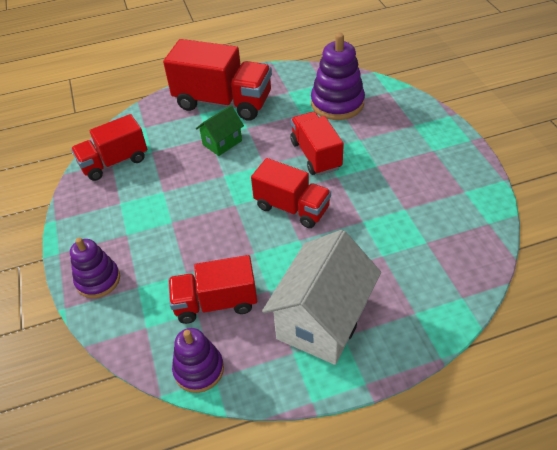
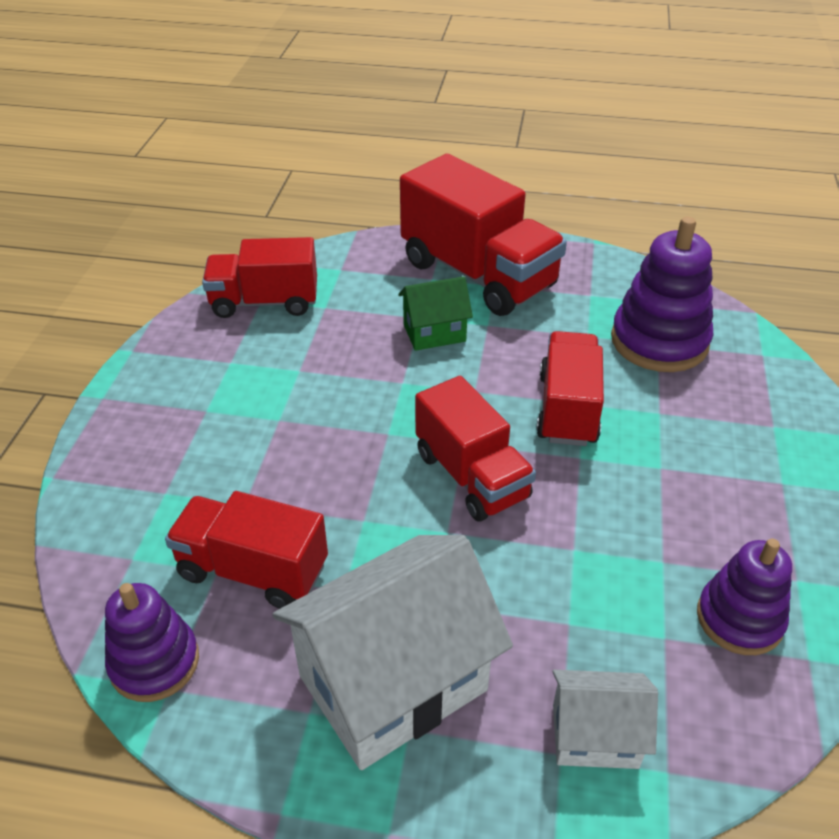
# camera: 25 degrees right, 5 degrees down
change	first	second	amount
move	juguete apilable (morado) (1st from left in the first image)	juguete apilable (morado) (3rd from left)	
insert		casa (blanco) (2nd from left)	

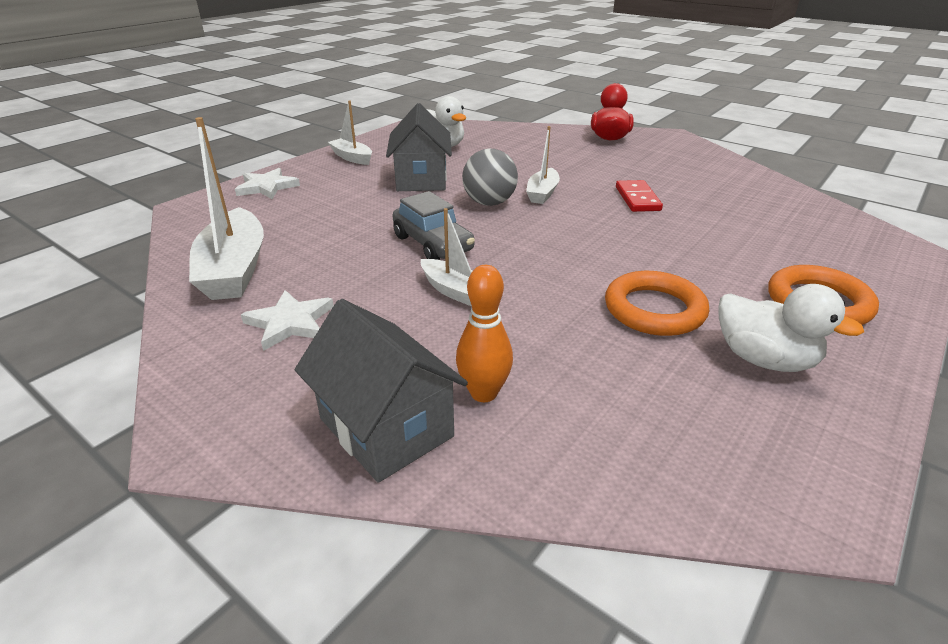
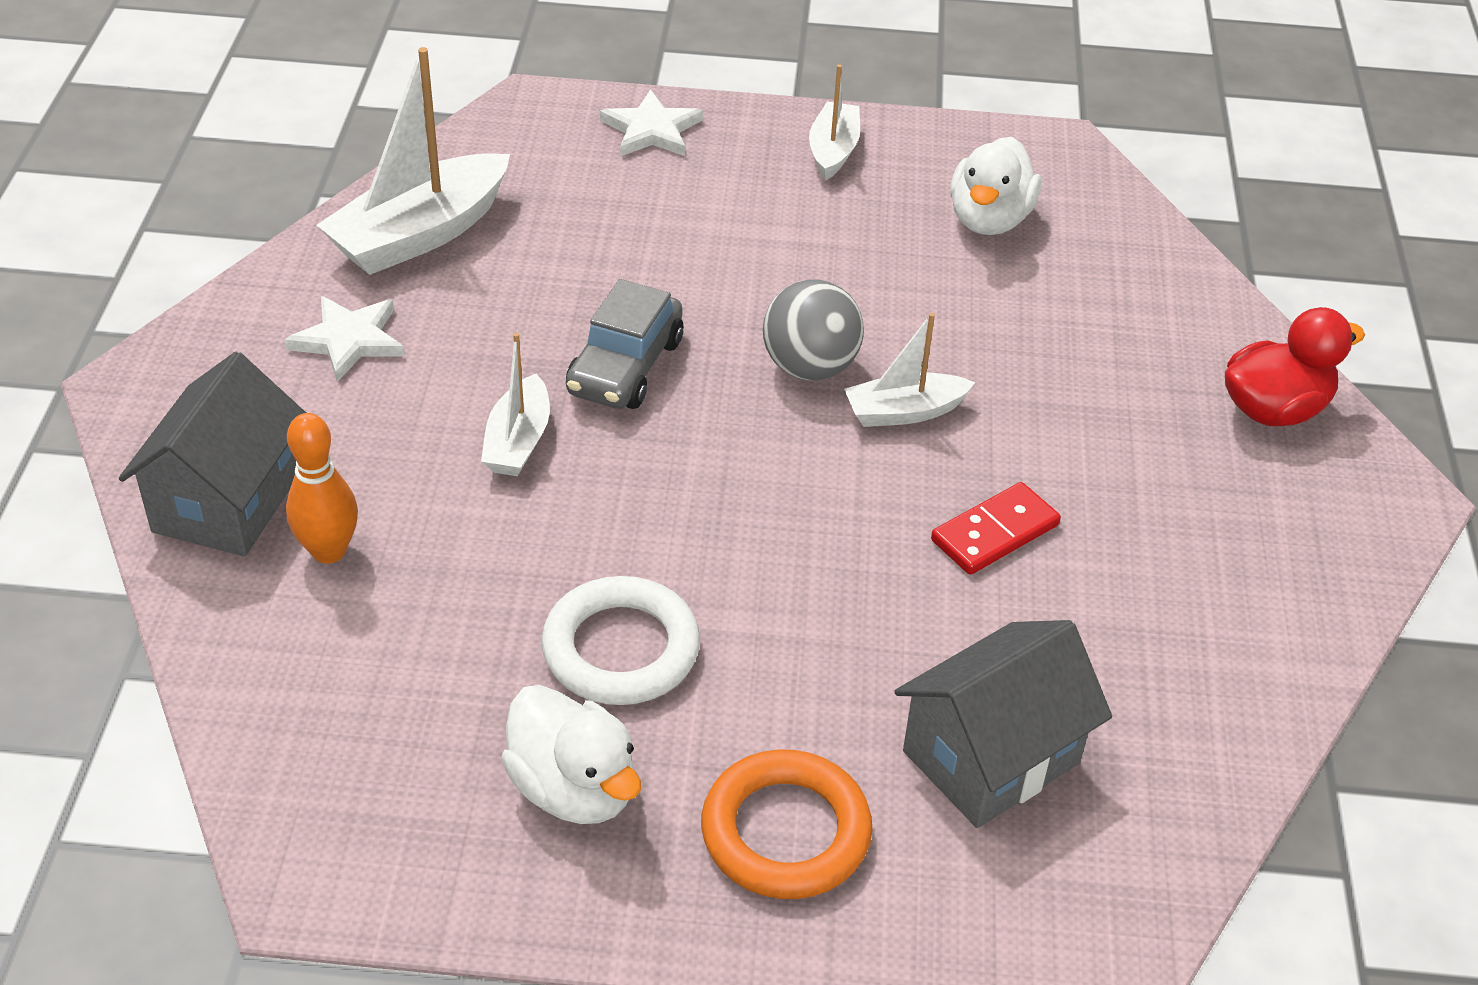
# camera: 55 degrees right, 10 degrees up
change	first	second	amount
move	casa (gris) (2nd from left)		
recolor	anillo (naranja) (1st from left)	anillo (blanco)	
rotate	pato (blanco) (2nd from left in the first image)	pato (blanco) (1st from left)	45 degrees counterclockwise

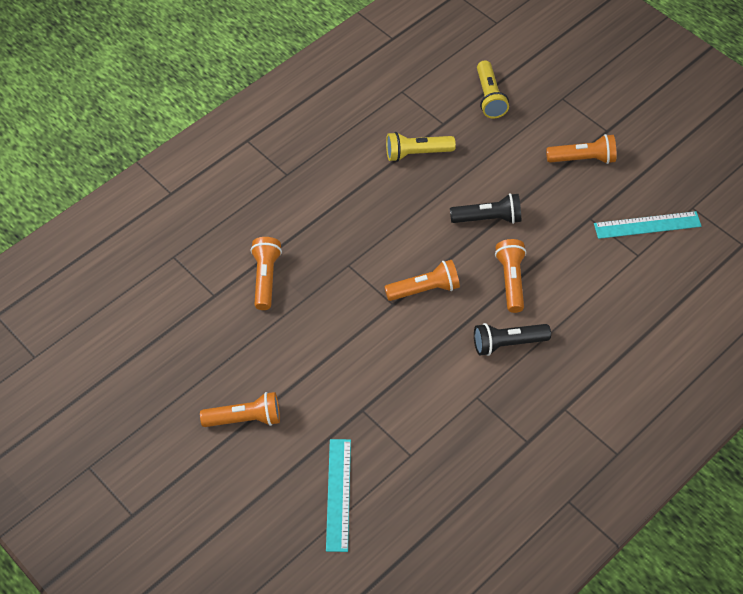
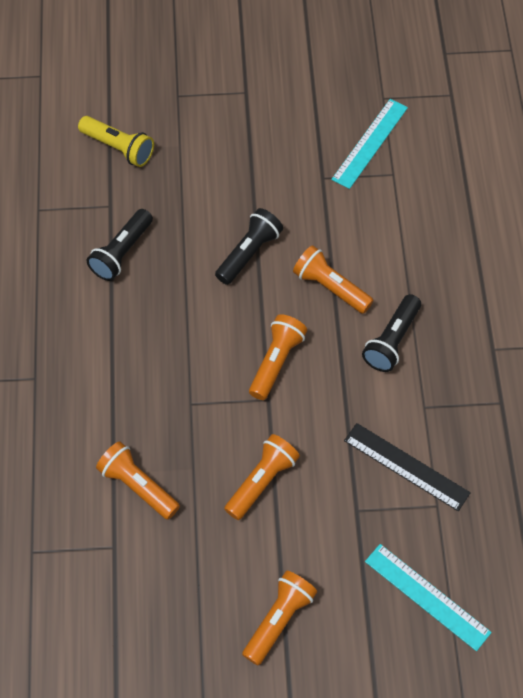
# camera: 50 degrees left, 5 degrees up
change	first	second	amount
recolor	lámpara de mano (amarillo) (1st from left)	lámpara de mano (negro) (1st from left)	
move	lámpara de mano (naranja) (5th from left in the first image)	lámpara de mano (naranja) (2nd from left)	
insert		regla (negro)	

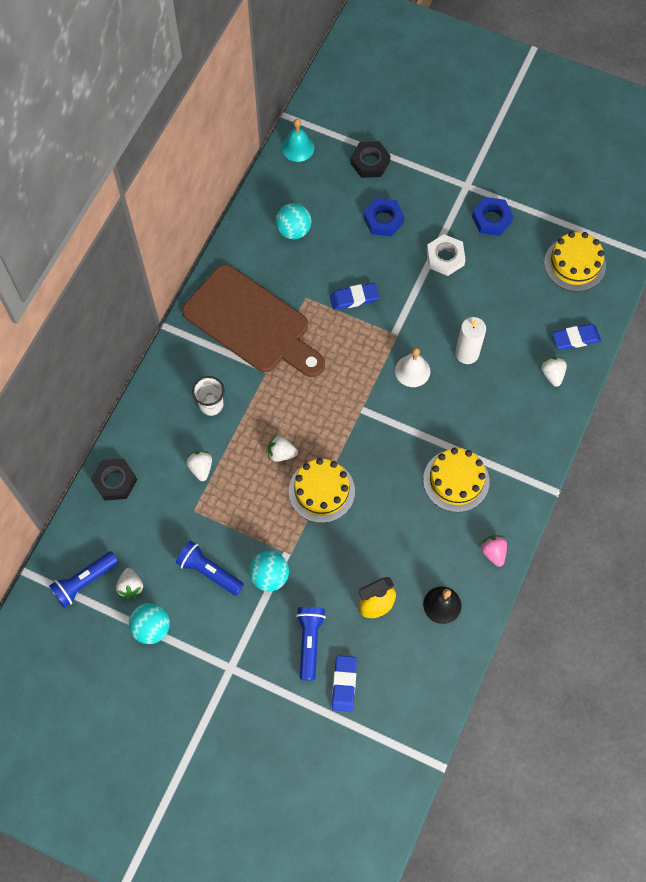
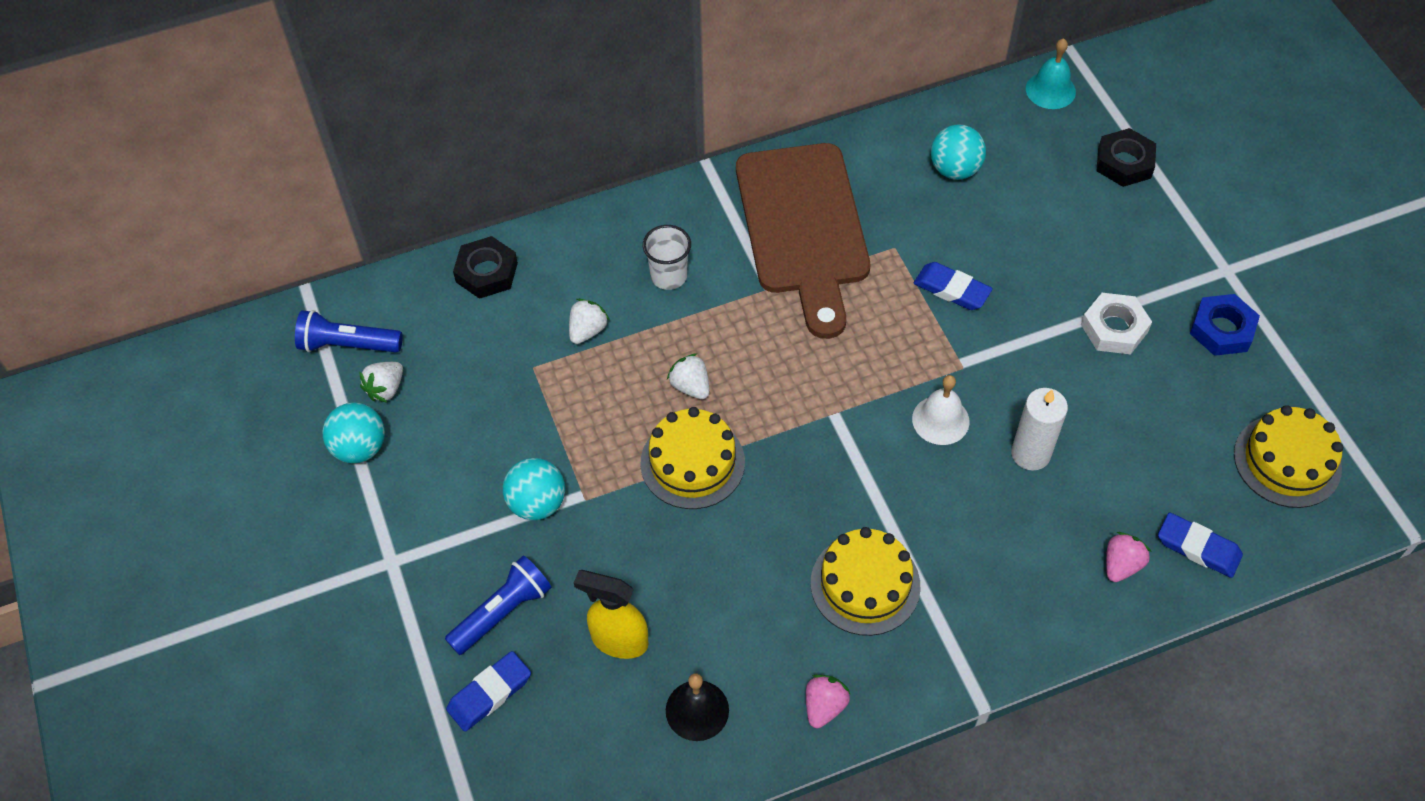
# camera: 45 degrees right, 10 degrees down
change	first	second	amount
delete	lámpara de mano (azul) (2nd from left)		
delete	tuerca (azul) (1st from left)		
recolor	fresa (blanco) (4th from left)	fresa (rosa) (2nd from left)	

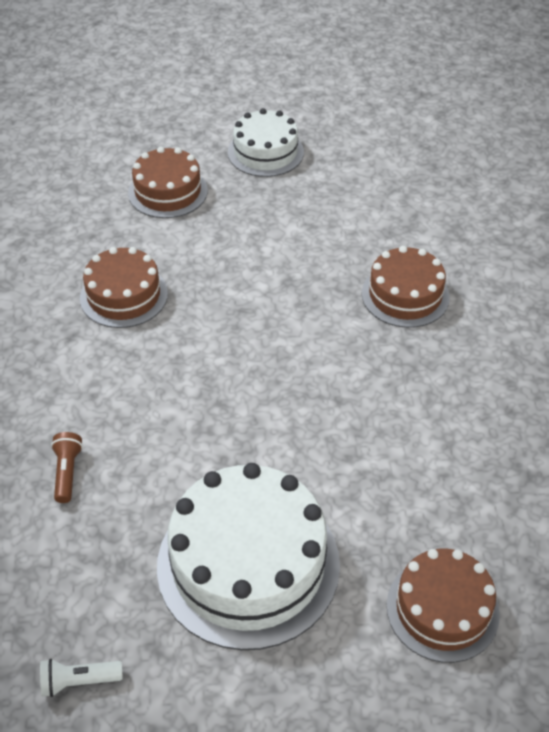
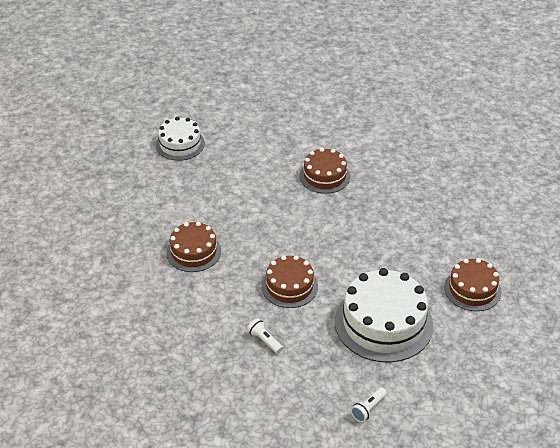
# camera: 40 degrees left, 5 degrees down
change	first	second	amount
recolor	lámpara de mano (marrón)	lámpara de mano (blanco) (1st from left)	
move	tarta (marrón) (2nd from left)		

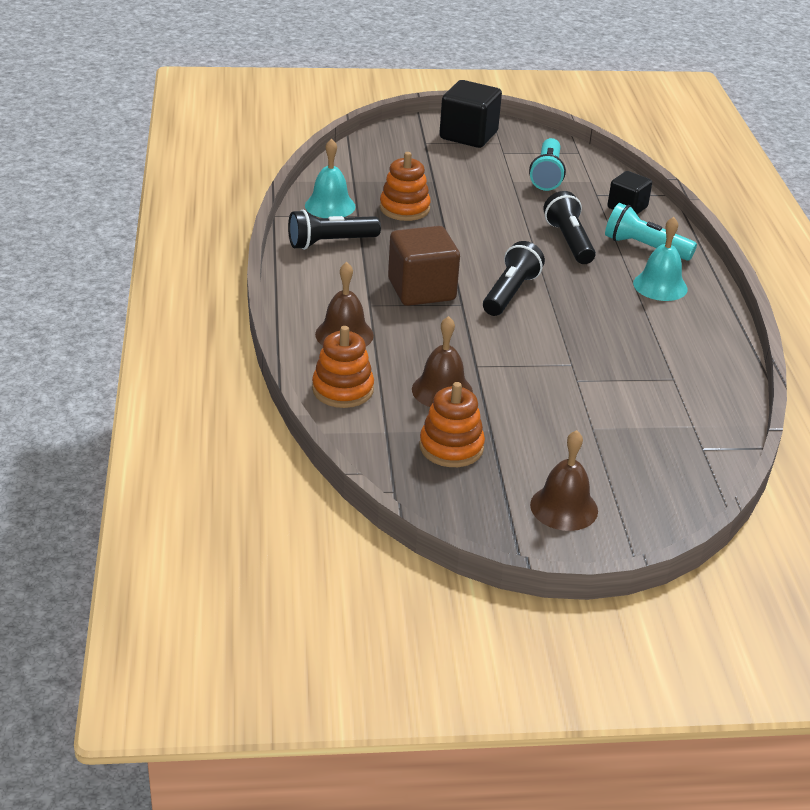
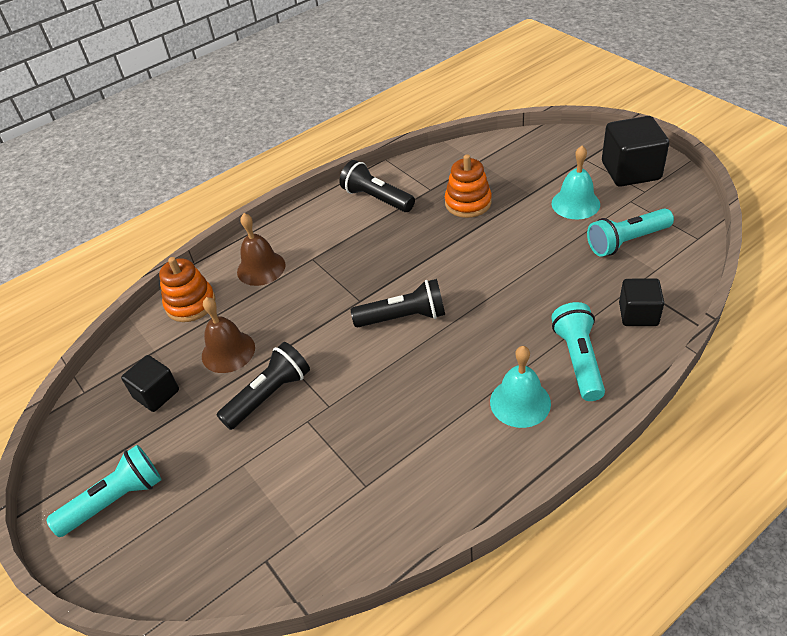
# camera: 65 degrees right, 10 degrees up
change	first	second	amount
move	campana (turquesa) (1st from left in the first image)	campana (turquesa) (2nd from left)	
delete	cubo (marrón)		
replace	juguete apilable (naranja) (3rd from left)	cubo (negro) (1st from left)	
replace	campana (marrón) (3rd from left)	lámpara de mano (turquesa) (1st from left)	
move	lámpara de mano (negro) (3rd from left in the first image)	lámpara de mano (negro) (1st from left)	

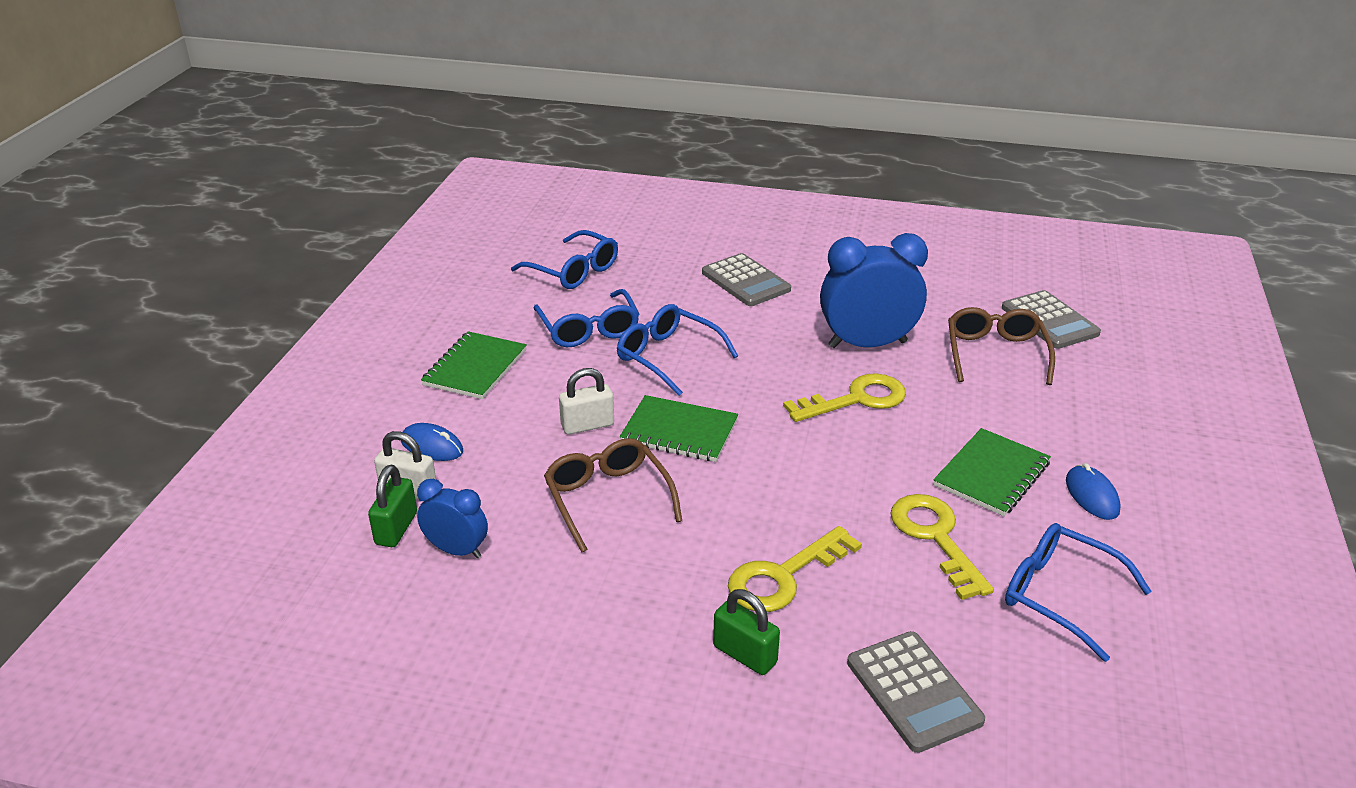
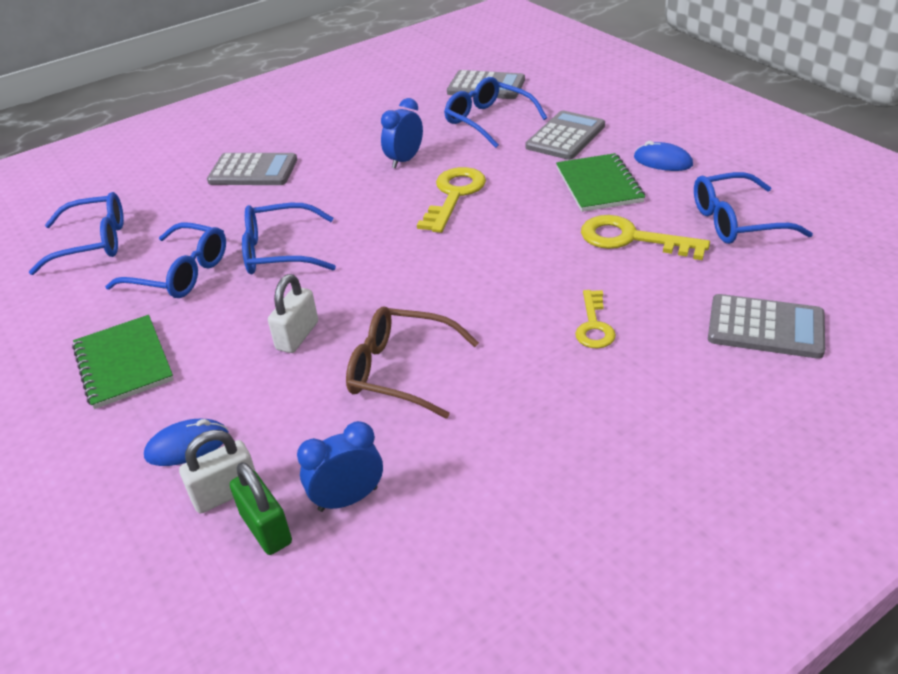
# camera: 45 degrees left, 5 degrees up
change	first	second	amount
delete	cuaderno (verde) (2nd from left)		
delete	candado (verde) (2nd from left)		
resize	llave (amarillo) (1st from left in the first image)	llave (amarillo) (2nd from left)	x0.63
resize	despertador (azul) (2nd from left)		x0.55
recolor	gafas (marrón) (2nd from left)	gafas (azul) (4th from left)	
insert		calculadora (gris) (3rd from left)	

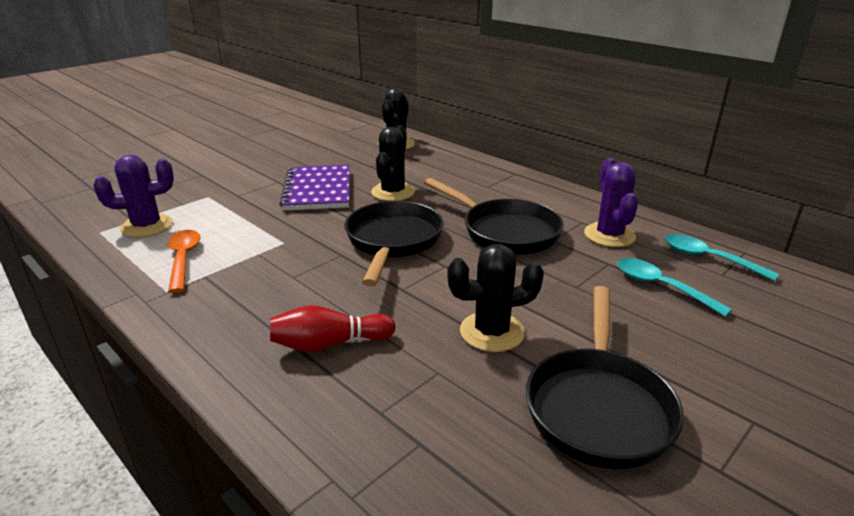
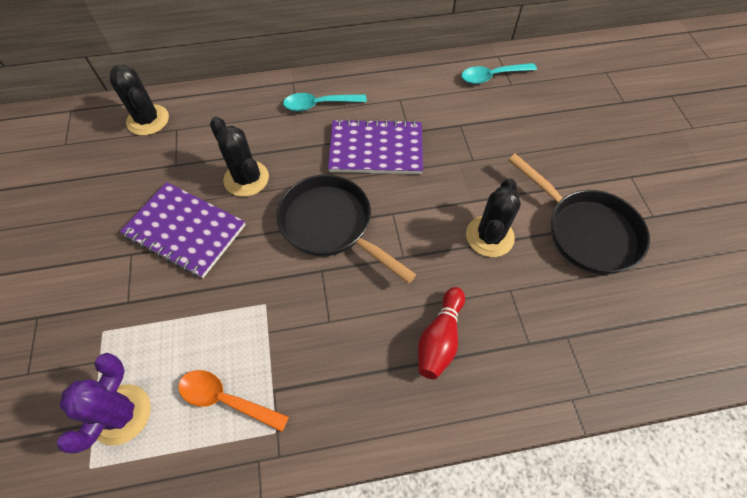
# camera: 55 degrees left, 30 degrees up
change	first	second	amount
replace	sartén (negro) (2nd from left)	cuaderno (morado) (2nd from left)	
delete	cactus (morado) (2nd from left)		
move	cuchara (turquesa) (1st from left)		

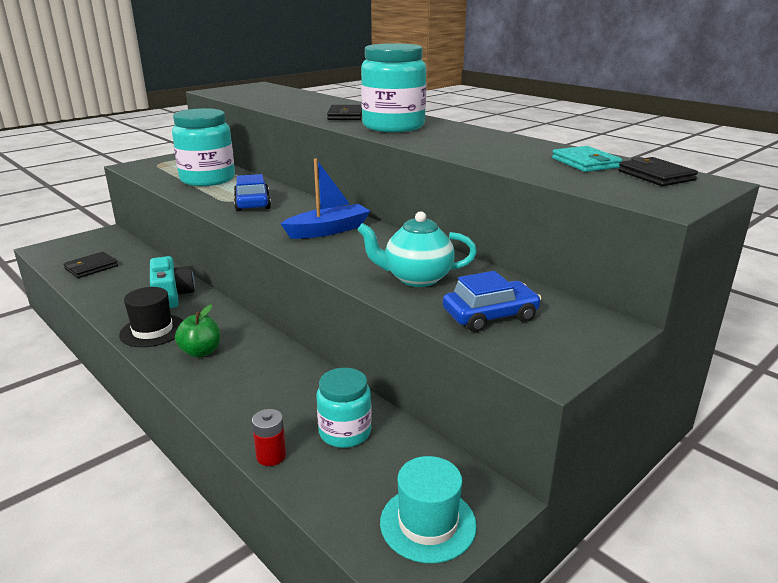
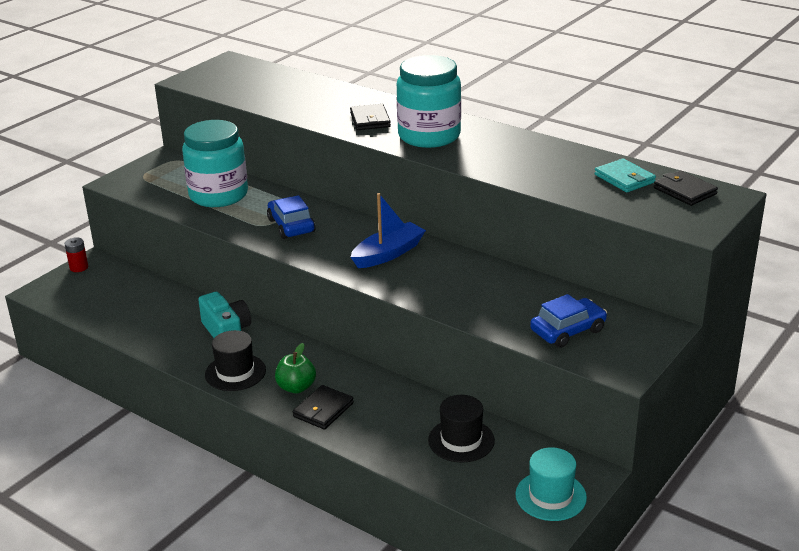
# camera: 10 degrees left, 5 degrees up
change	first	second	amount
move	cartera (negro) (1st from left)		
move	pila (rojo)		
replace	tarro (turquesa) (2nd from left)	sombrero (negro) (2nd from left)	
delete	tetera (turquesa)		

